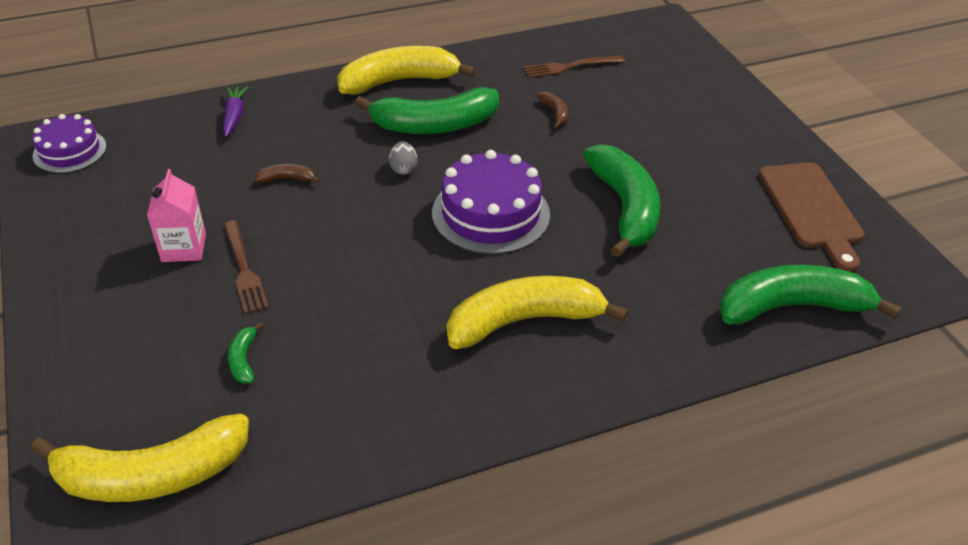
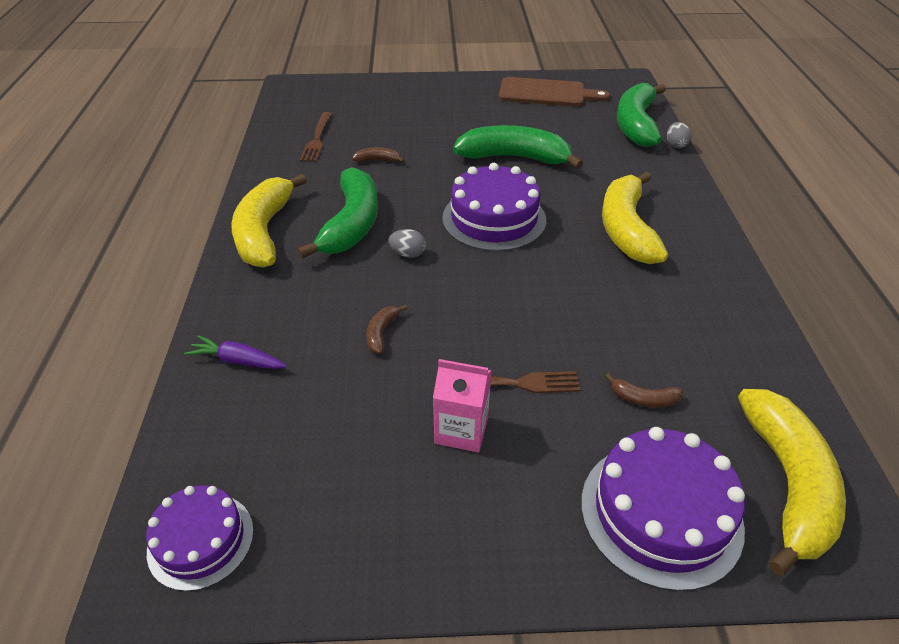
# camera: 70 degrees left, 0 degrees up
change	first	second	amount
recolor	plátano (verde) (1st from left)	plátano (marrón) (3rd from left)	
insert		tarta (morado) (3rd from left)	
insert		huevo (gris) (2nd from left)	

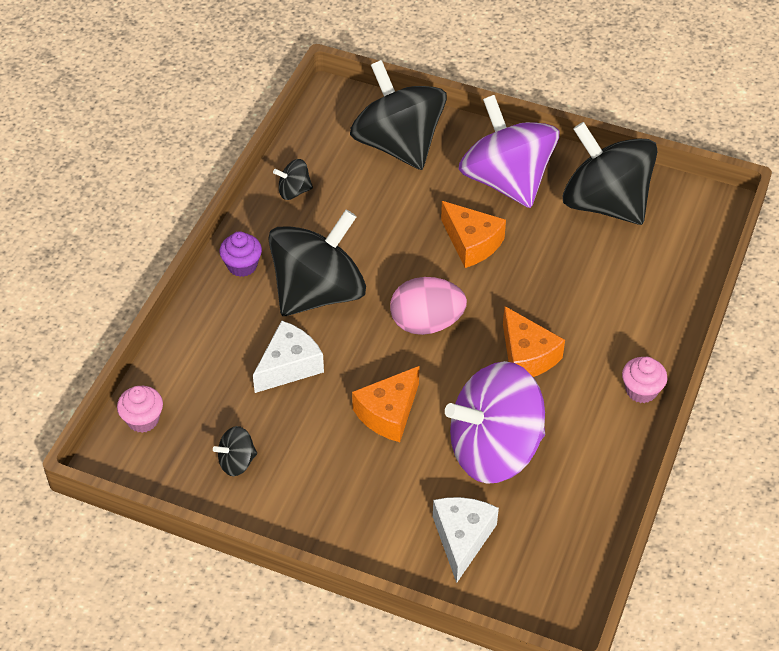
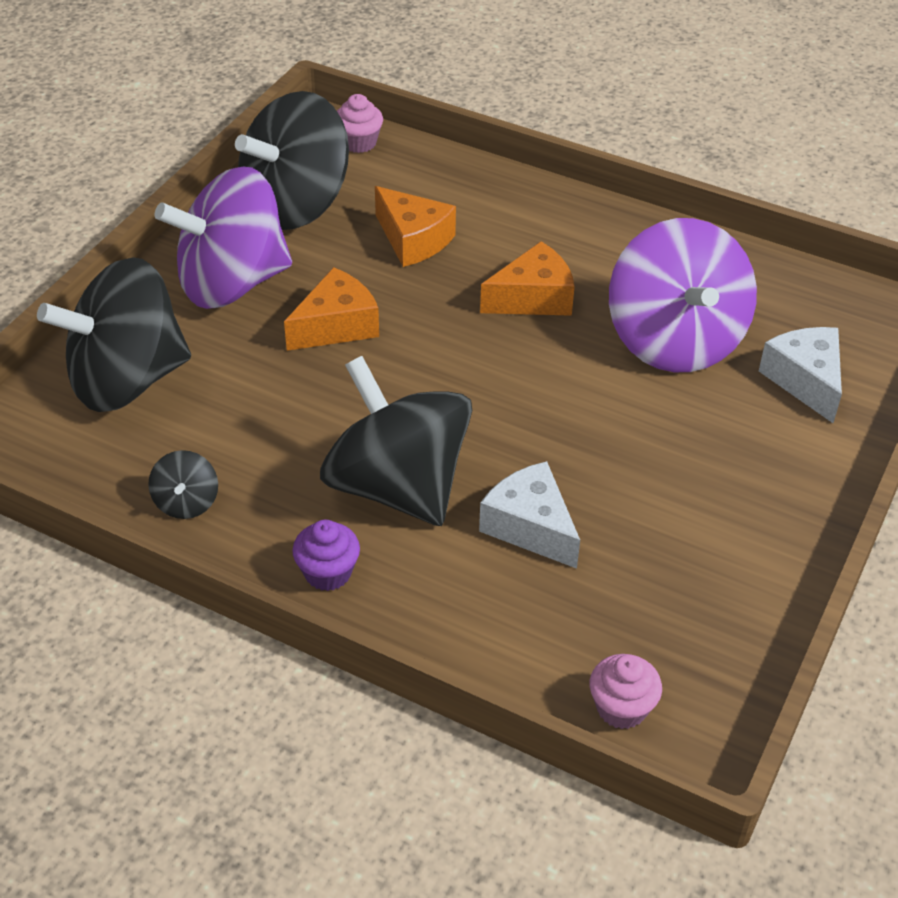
# camera: 85 degrees left, 5 degrees down
change	first	second	amount
delete	peonza (negro) (1st from left)		
move	queso (naranja) (1st from left in the first image)	queso (naranja) (2nd from left)	
delete	huevo (rosa)		
rotate	queso (blanco) (2nd from left)		60 degrees clockwise
move	magdalena (rosa) (2nd from left in the first image)	magdalena (rosa) (1st from left)	

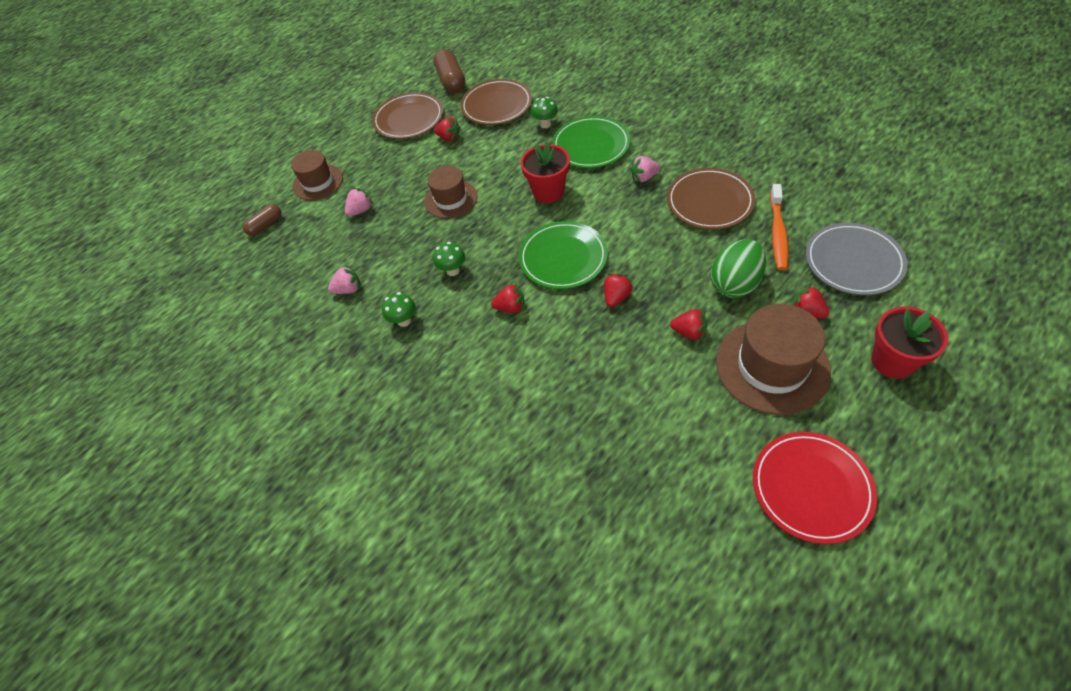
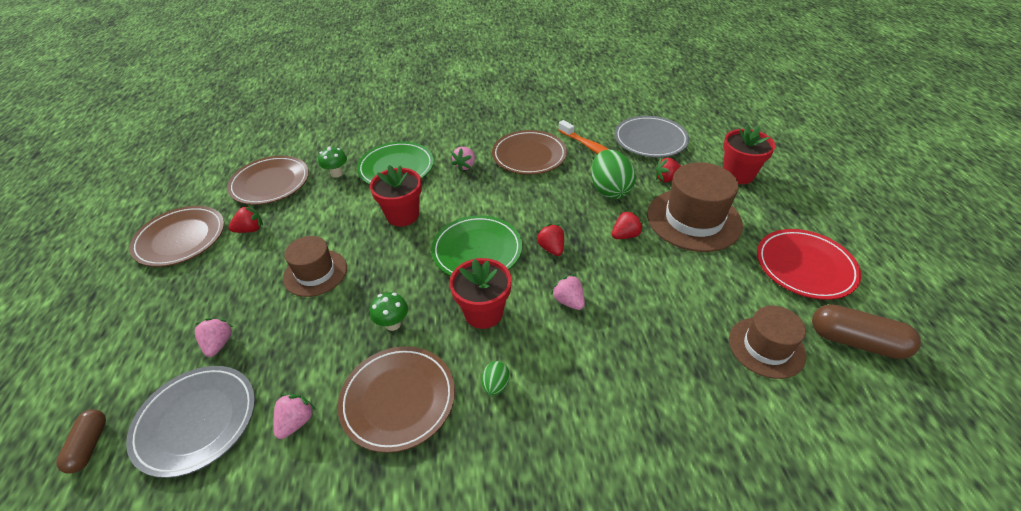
# camera: 55 degrees left, 10 degrees down
change	first	second	amount
move	sombrero (marrón) (1st from left in the first image)	sombrero (marrón) (3rd from left)	
replace	seta (verde) (1st from left)	plato (marrón) (3rd from left)	
move	cápsula (marrón) (2nd from left)		
replace	fresa (rojo) (2nd from left)	maceta (rojo) (2nd from left)	
insert		plato (gris) (1st from left)	
insert		huevo (verde) (1st from left)	
insert		fresa (rosa) (4th from left)	

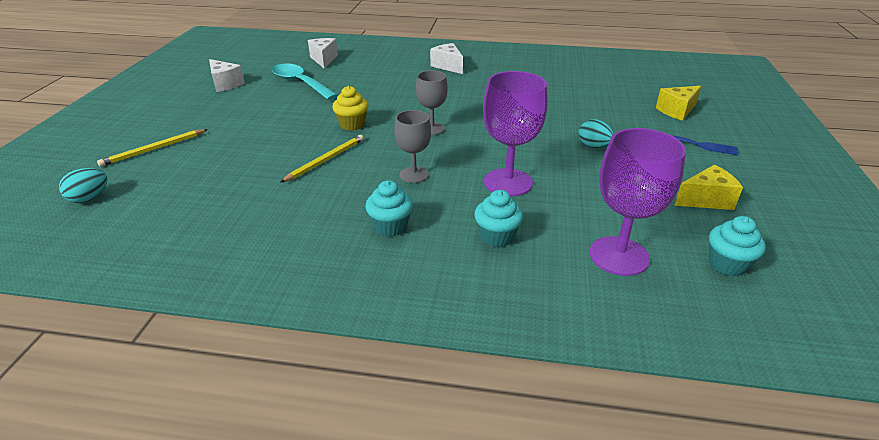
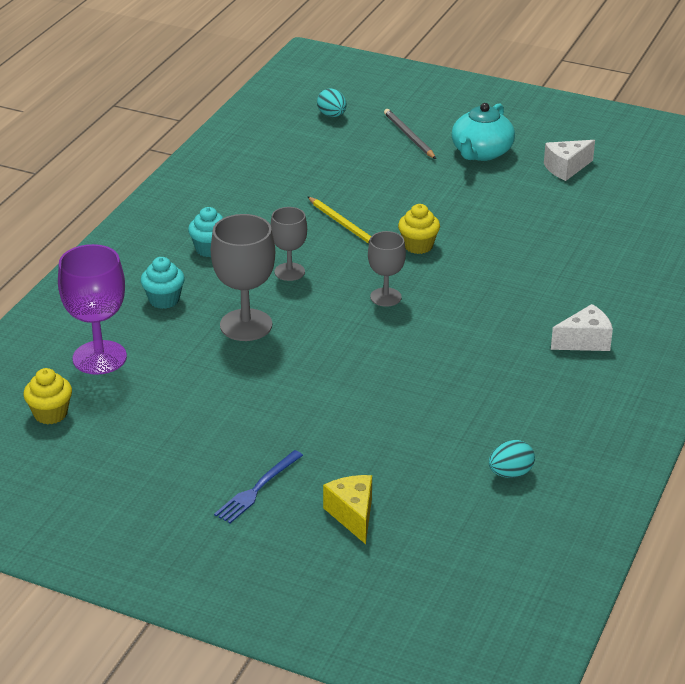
# camera: 105 degrees right, 0 degrees up
change	first	second	amount
recolor	lápiz (amarillo) (1st from left)	lápiz (gris)	
delete	cuchara (turquesa)		
delete	queso (blanco) (2nd from left)		
recolor	copa (morado) (1st from left)	copa (gris) (1st from left)	
move	huevo (turquesa) (2nd from left)		
delete	queso (amarillo) (2nd from left)		
recolor	magdalena (turquesa) (3rd from left)	magdalena (amarillo) (1st from left)	
insert		tetera (turquesa)	

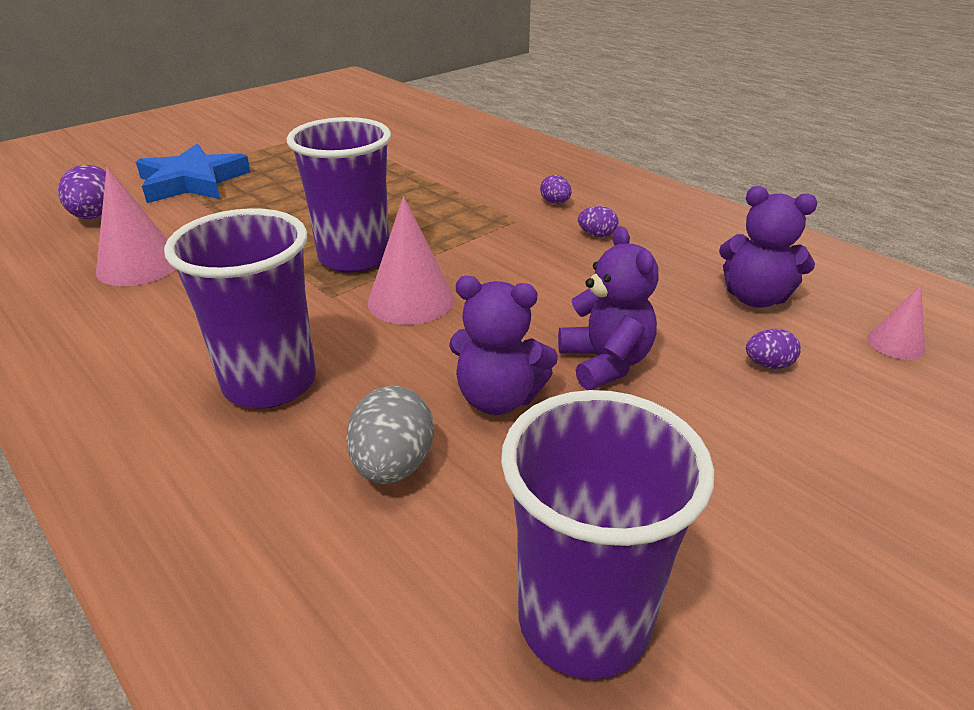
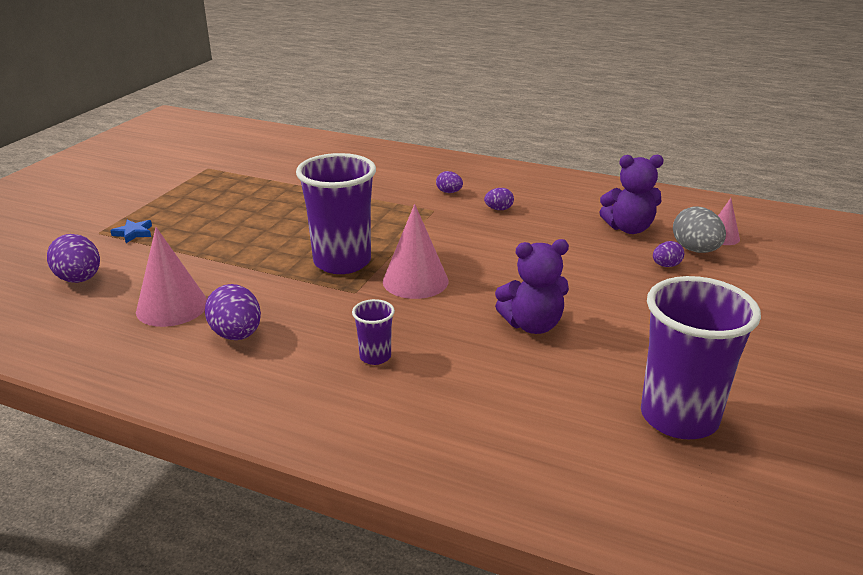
# camera: 25 degrees left, 5 degrees down
change	first	second	amount
resize	estrella (azul)		x0.40
resize	vaso (morado) (1st from left in the first image)	vaso (morado) (2nd from left)	x0.46
move	huevo (gris)		
delete	osito (morado) (2nd from left)		
insert		huevo (morado) (2nd from left)	

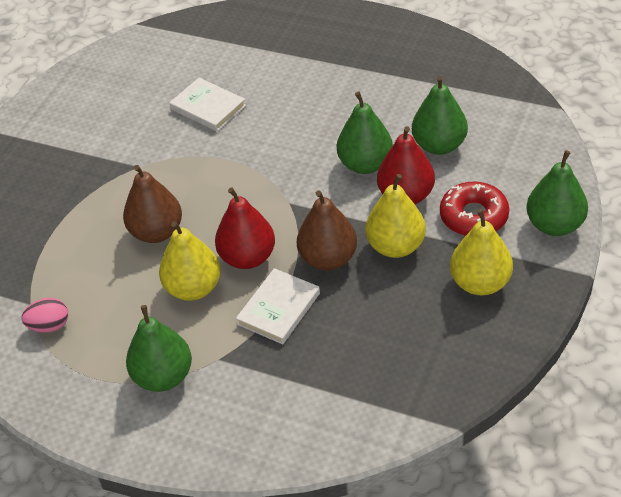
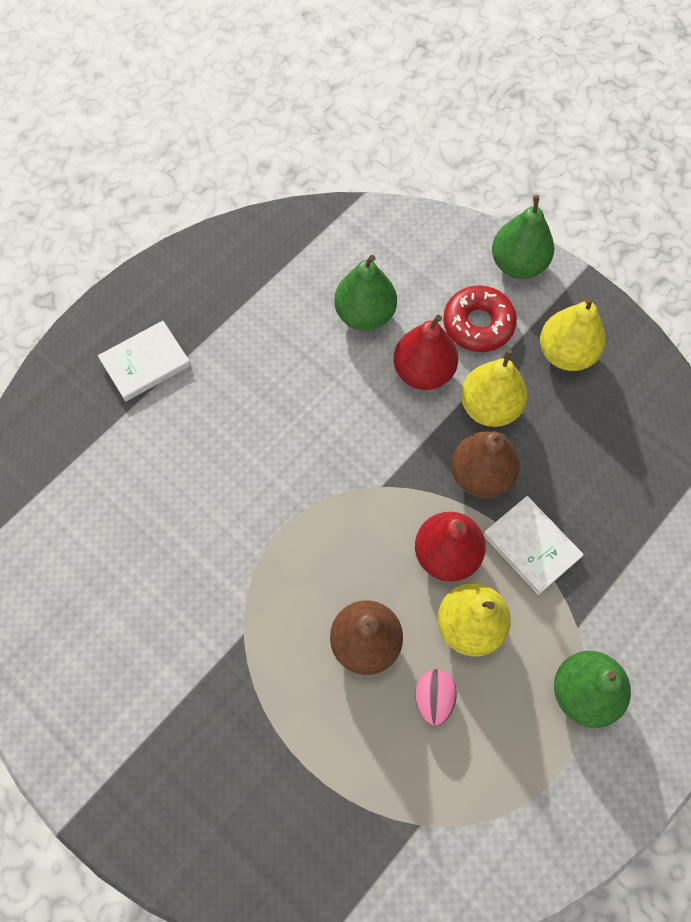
# camera: 75 degrees left, 20 degrees up
change	first	second	amount
move	huevo (rosa)		
move	libro (blanco) (1st from left)		
delete	pera (verde) (2nd from left)		

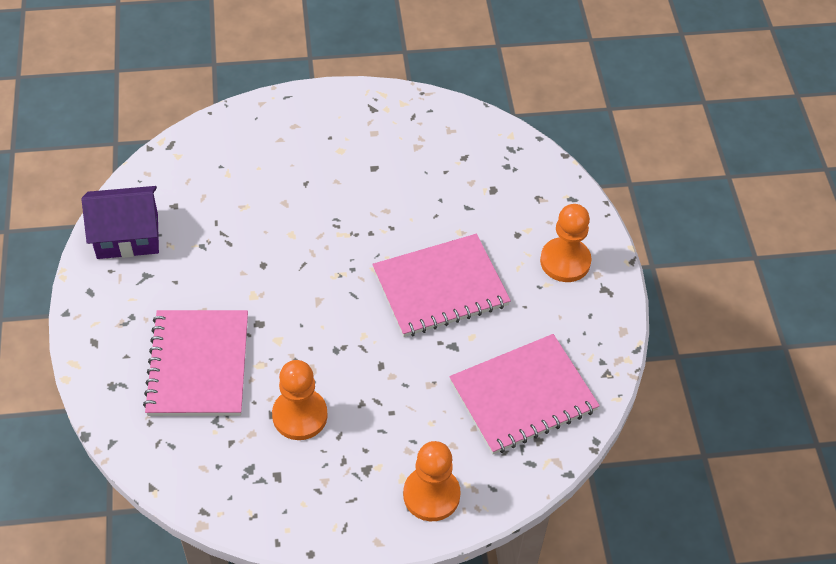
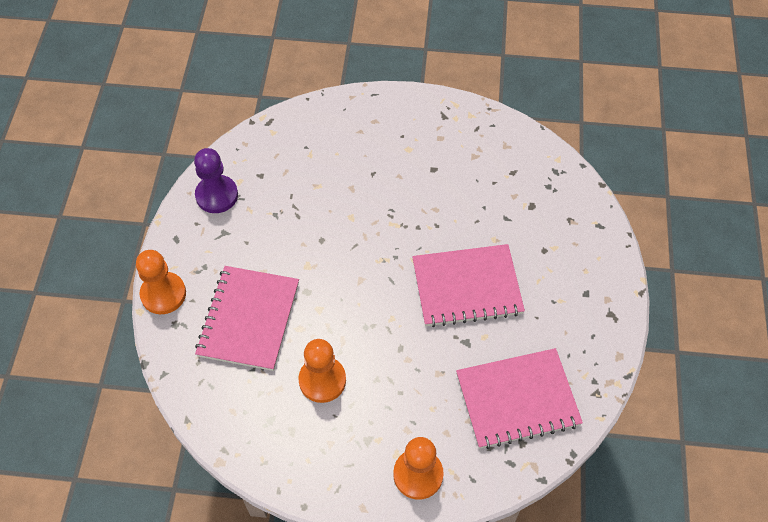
# camera: 15 degrees right, 5 degrees up
change	first	second	amount
replace	casa (morado)	peón (morado)	
move	peón (naranja) (3rd from left in the first image)	peón (naranja) (1st from left)	

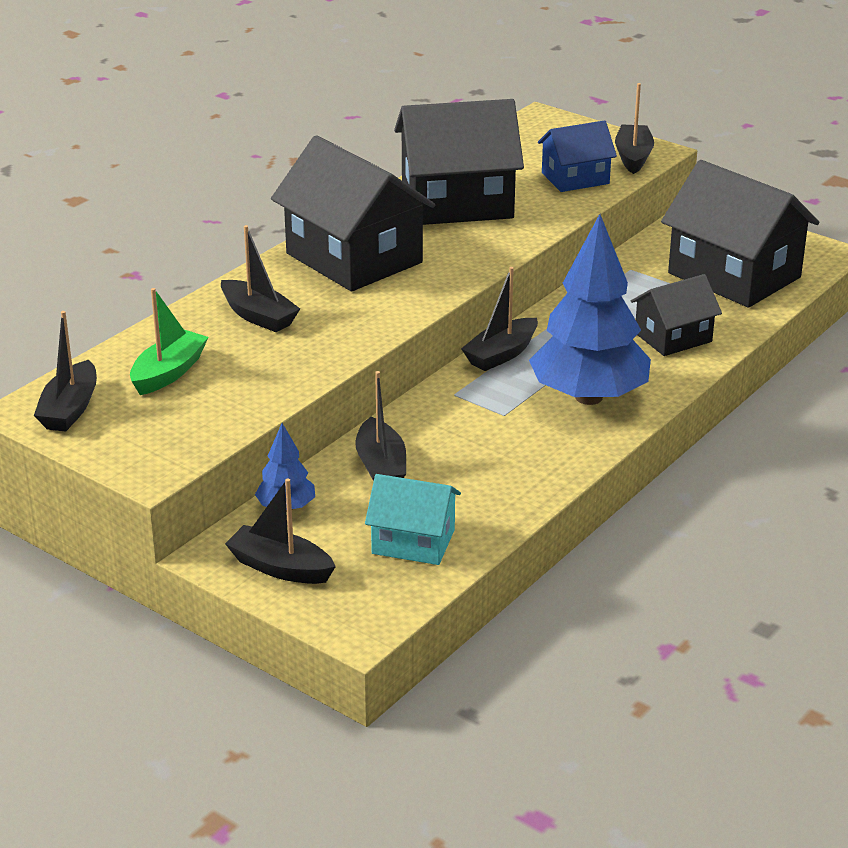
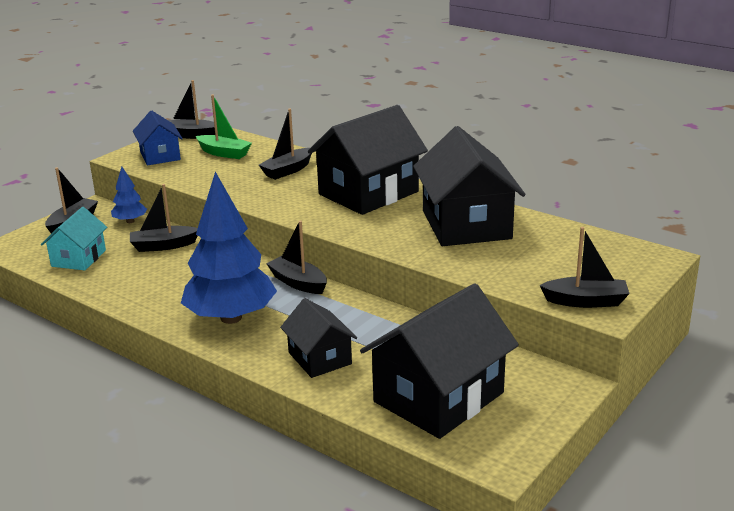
# camera: 90 degrees right, 5 degrees down
change	first	second	amount
move	casa (azul)		

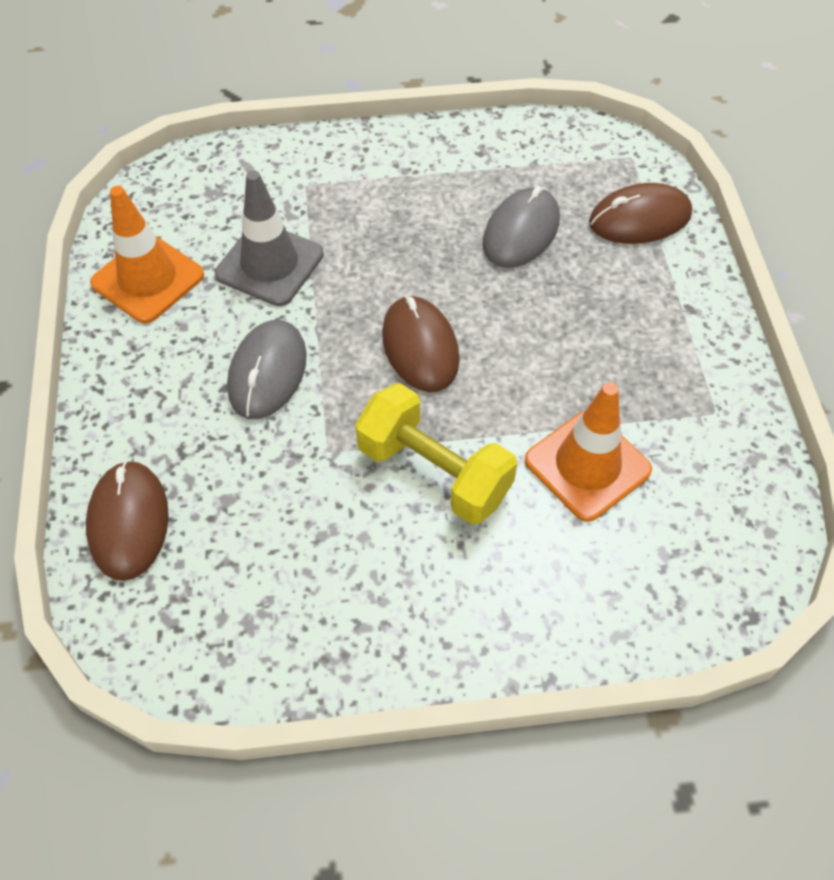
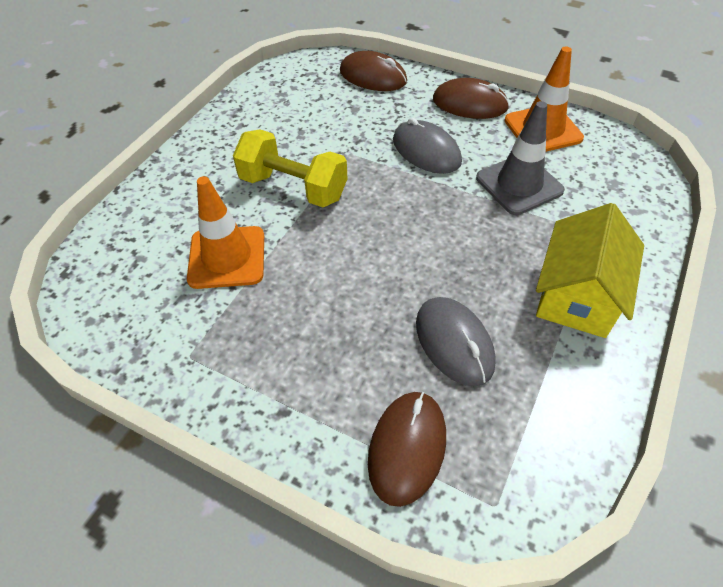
# camera: 125 degrees right, 5 degrees down
change	first	second	amount
rotate	mancuerna (amarillo)		45 degrees clockwise
move	ratón (marrón) (2nd from left in the first image)	ratón (marrón) (3rd from left)	
insert		casa (amarillo)	

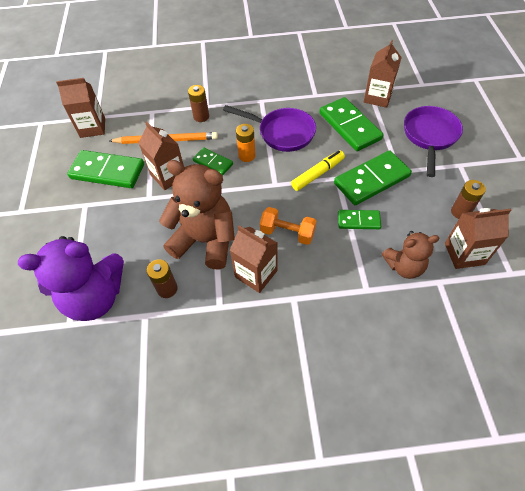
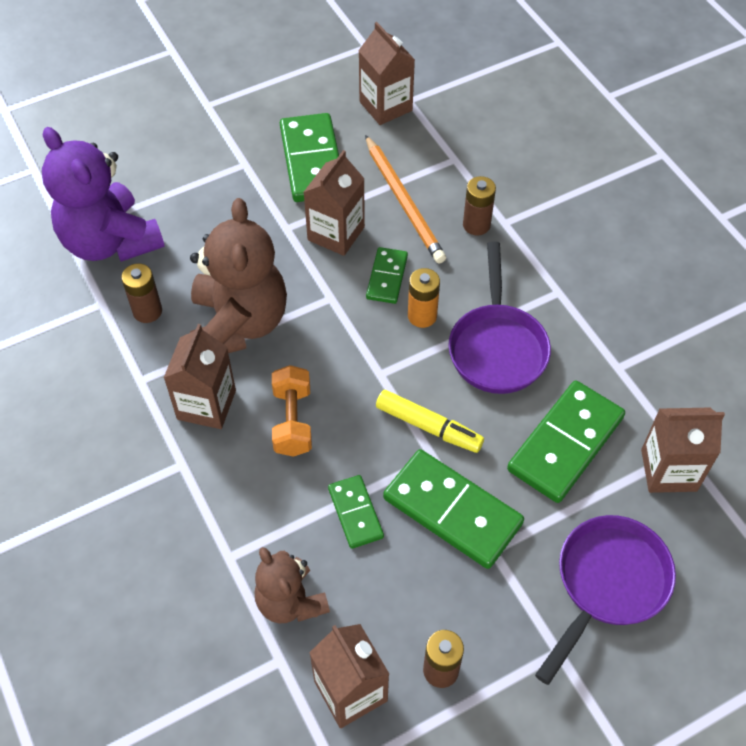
# camera: 65 degrees right, 0 degrees up
change	first	second	amount
rotate	sartén (morado) (2nd from left)		45 degrees counterclockwise

